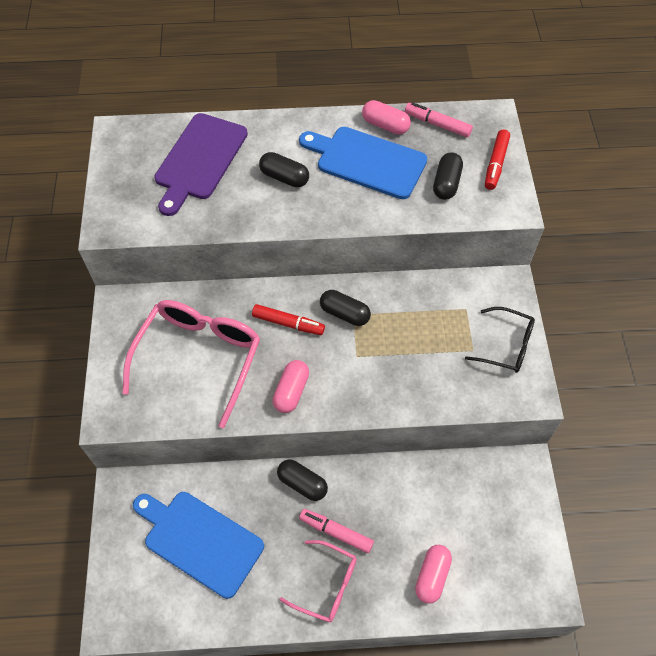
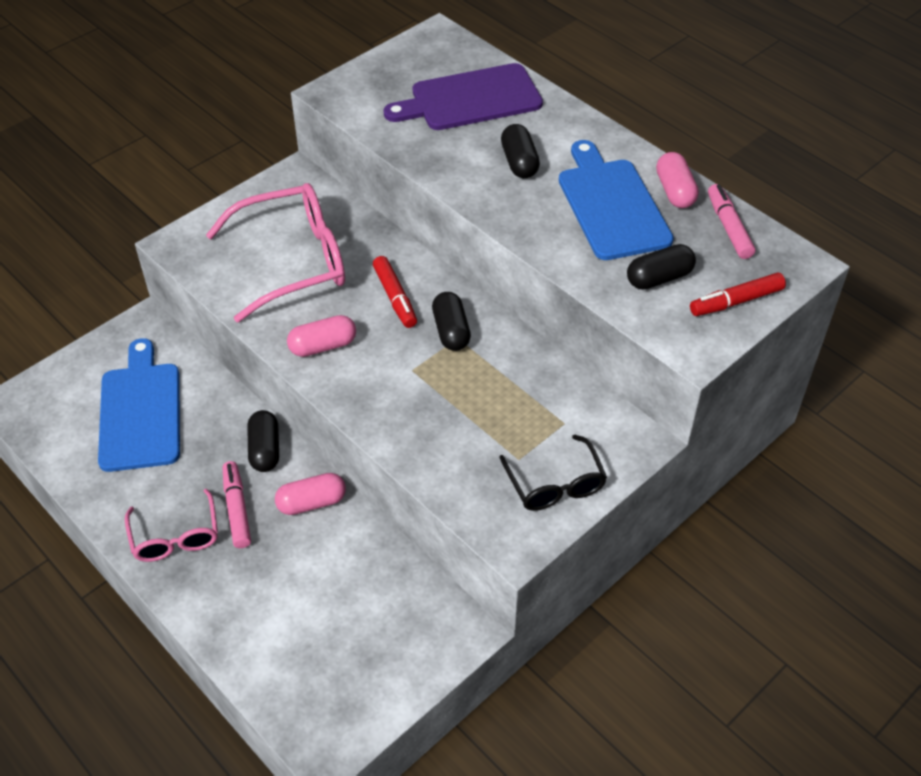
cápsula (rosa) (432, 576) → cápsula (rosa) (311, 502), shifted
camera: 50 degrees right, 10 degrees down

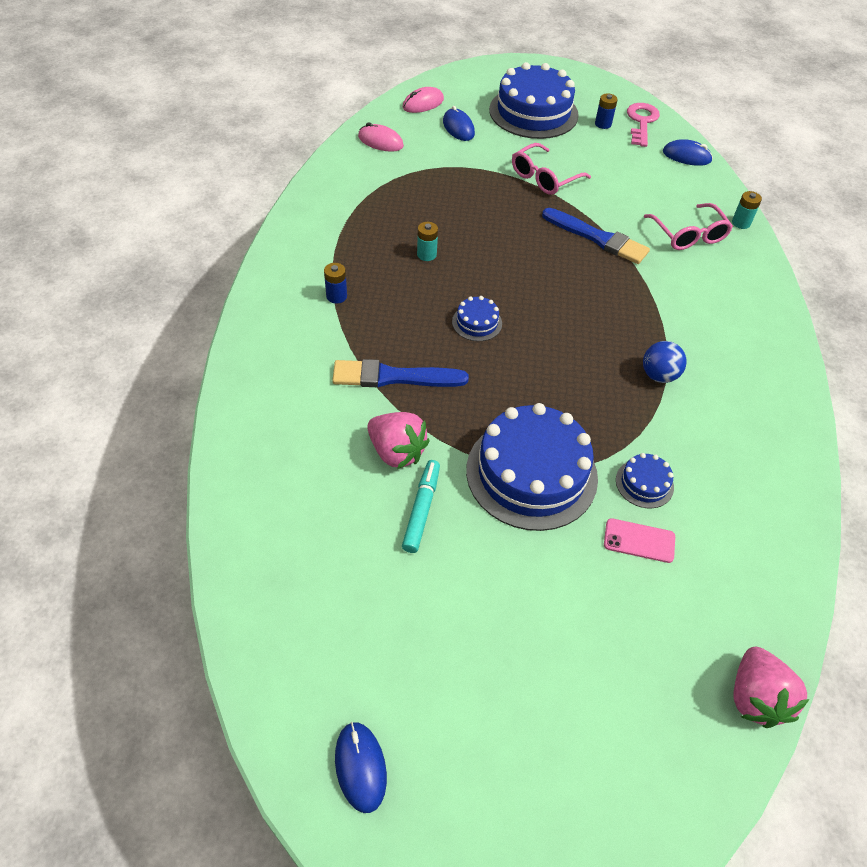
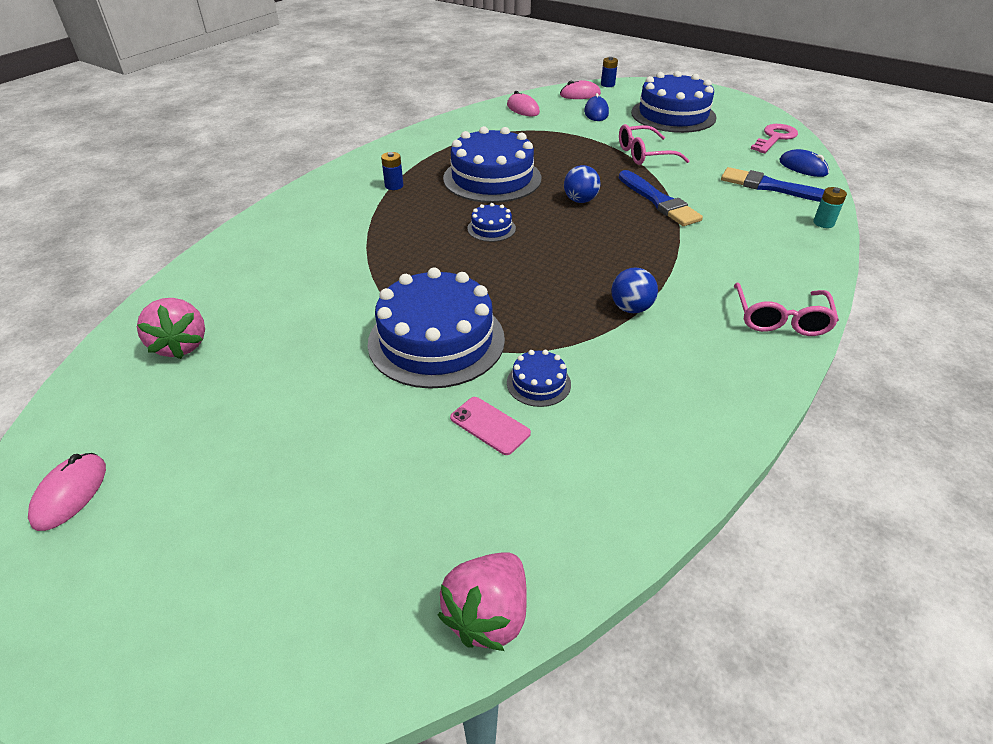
pincel (azul) (393, 377) → pincel (azul) (772, 187), shifted
ratón (azul) (360, 767) → ratón (rosa) (70, 494)
fresa (rosa) (396, 452) → fresa (rosa) (181, 345), shifted
rotulador (turquesa) (421, 509) → -
pila (turquesa) (426, 254) → tarta (azul) (492, 178)
pila (azul) (603, 124) → pila (azul) (607, 85), shifted
gafas (rosa) (689, 235) → gafas (rosa) (780, 319), shifted
- → pelota (azul) (580, 200)
camera: 30 degrees right, 10 degrees down

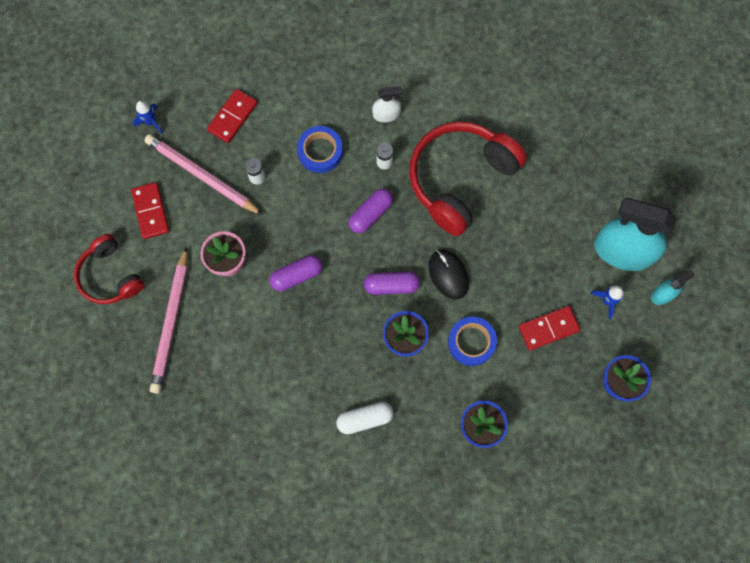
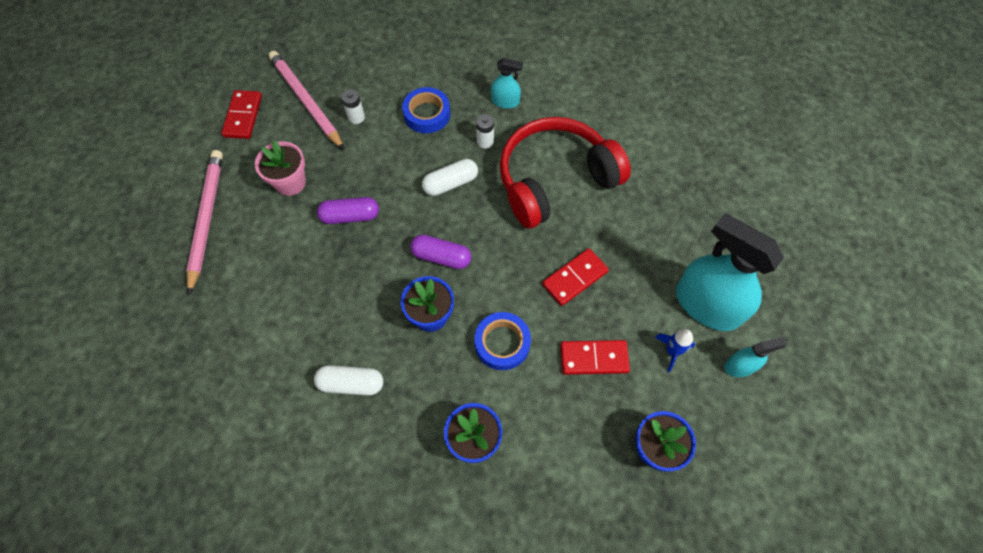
auriculares (rojo) (110, 276) → -
cohete (azul) (151, 122) → -
lápiz (rosa) (171, 323) → lápiz (rosa) (206, 219), 150 degrees clockwise
ficha de dominó (rojo) (232, 117) → ficha de dominó (rojo) (574, 278), shifted
cápsula (morado) (370, 214) → cápsula (blanco) (450, 183)
pulverizador (blanco) (386, 114) → pulverizador (turquesa) (505, 101)
ratón (negro) (448, 274) → -
camera: 20 degrees right, 10 degrees down

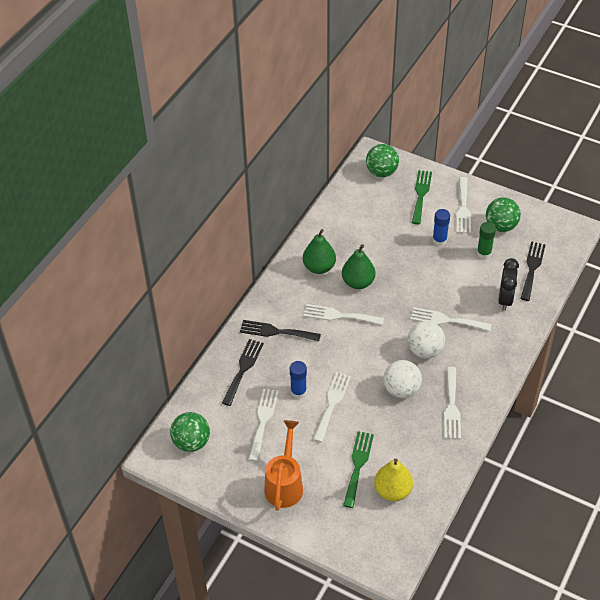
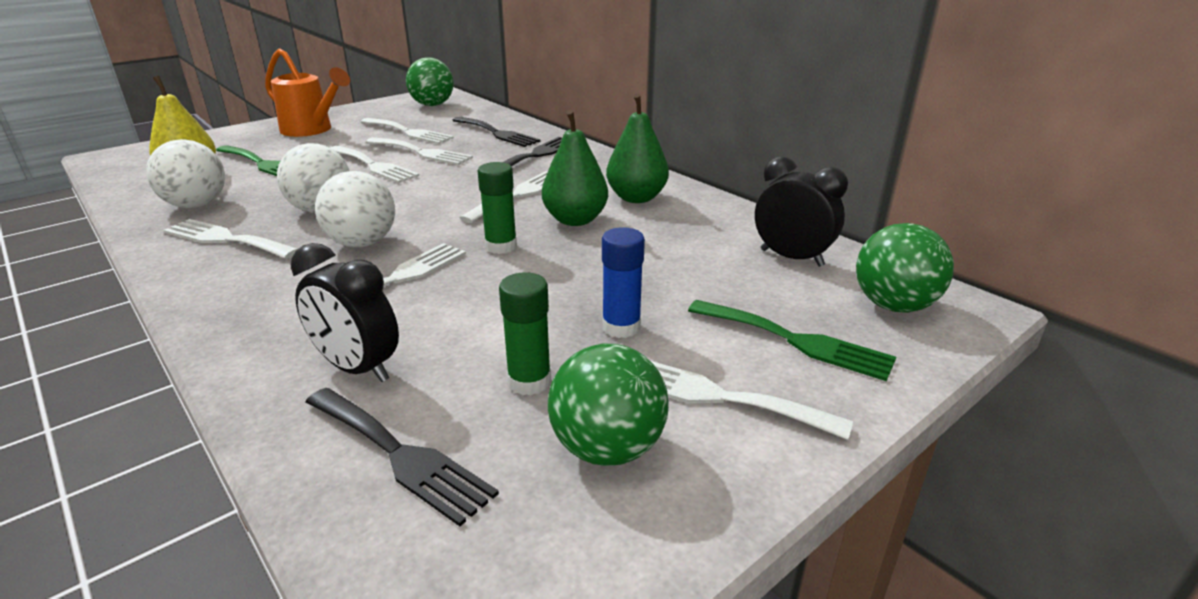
barra de pegamento (azul) (298, 392) → tenedor (blanco) (422, 152)
- → pelota (blanco) (196, 205)
- → barra de pegamento (verde) (501, 246)
- → despertador (negro) (791, 258)
camera: 110 degrees right, 20 degrees down

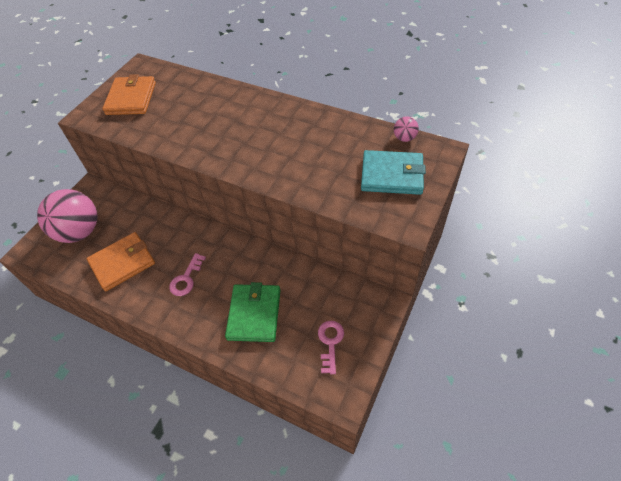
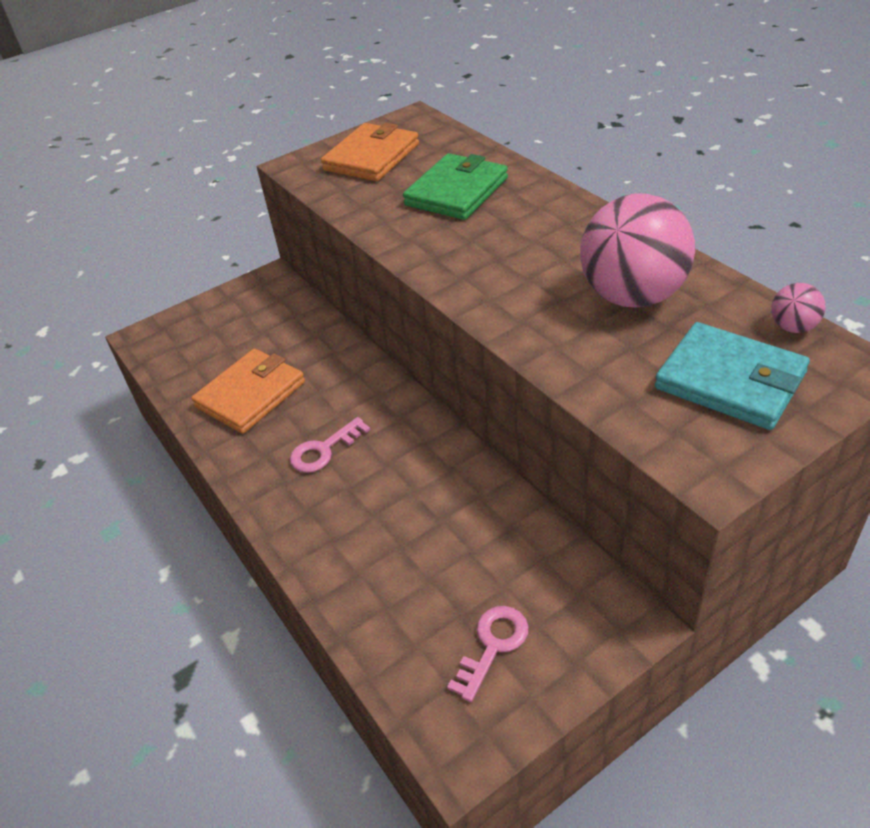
pelota (rosa) (80, 232) → pelota (rosa) (632, 296), shifted
cartera (naranja) (122, 263) → cartera (naranja) (250, 394), 45 degrees counterclockwise
cartera (verde) (254, 314) → cartera (verde) (456, 192), shifted
camera: 30 degrees right, 10 degrees down

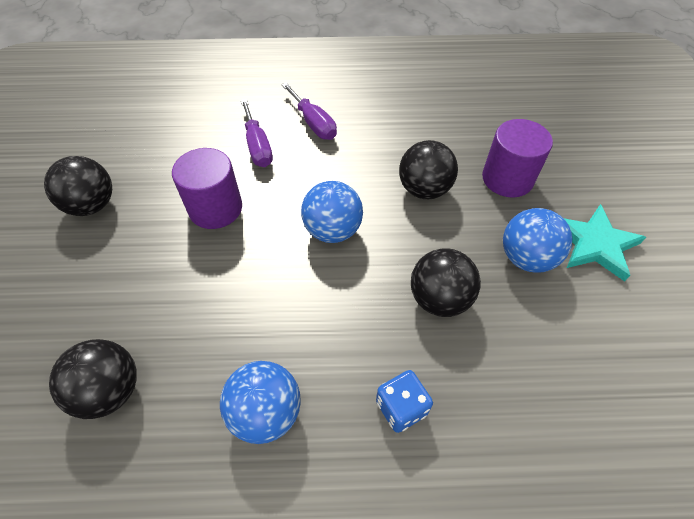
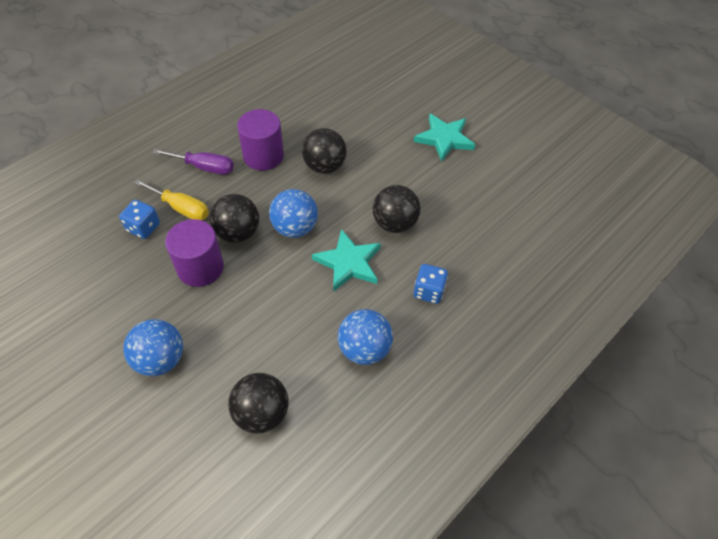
pelota (negro) (92, 205) → pelota (negro) (238, 233), shifted
destornillador (morado) (258, 146) → destornillador (amarillo) (181, 208)
cilindro (morado) (507, 179) → cilindro (morado) (263, 156), shifted
pelota (azul) (526, 258) → pelota (azul) (160, 359), shifted
- → dado (azul) (143, 227)
- → estrella (turquesa) (348, 263)
camera: 45 degrees left, 0 degrees up

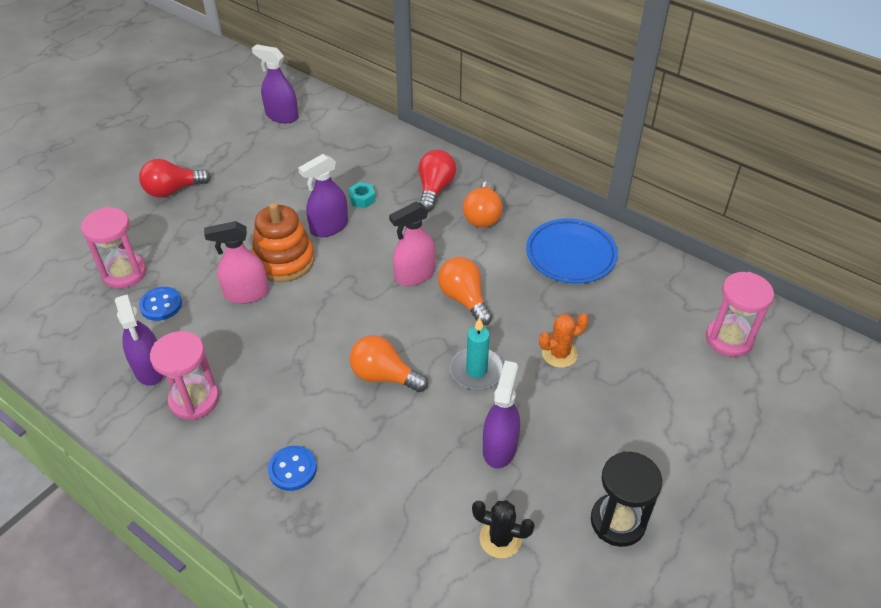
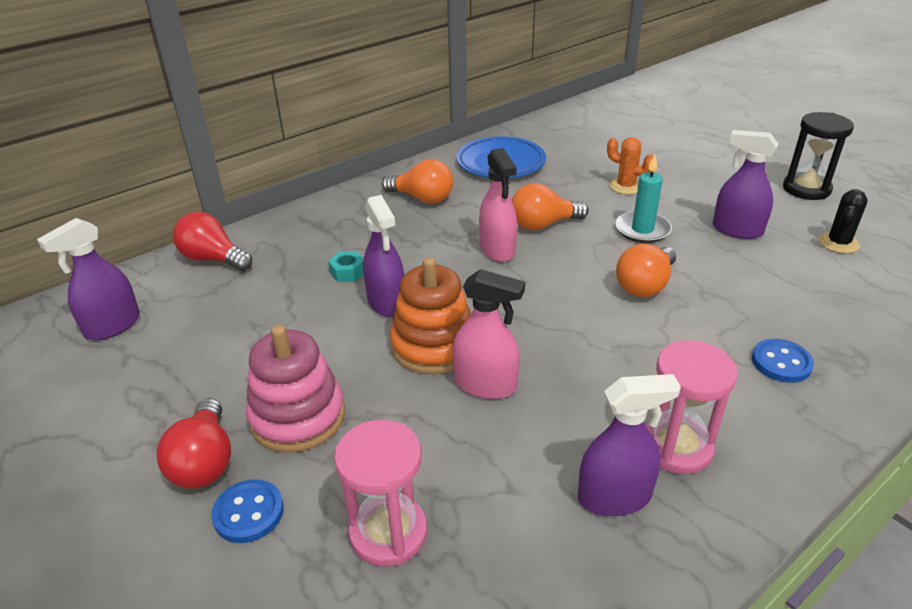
botón (azul) (161, 305) → botón (azul) (248, 513), shifted
pulverizador (rosa) (246, 294) → pulverizador (rosa) (485, 385), 75 degrees counterclockwise
bombilla (rojo) (435, 189) → bombilla (rojo) (213, 259), shifted
cactus (naranja) (559, 354) → cactus (naranja) (625, 186), 45 degrees counterclockwise
reloj de arena (rosa) (729, 339) → -
- → juguete apilable (rosa) (297, 416)
camera: 75 degrees left, 10 degrees down

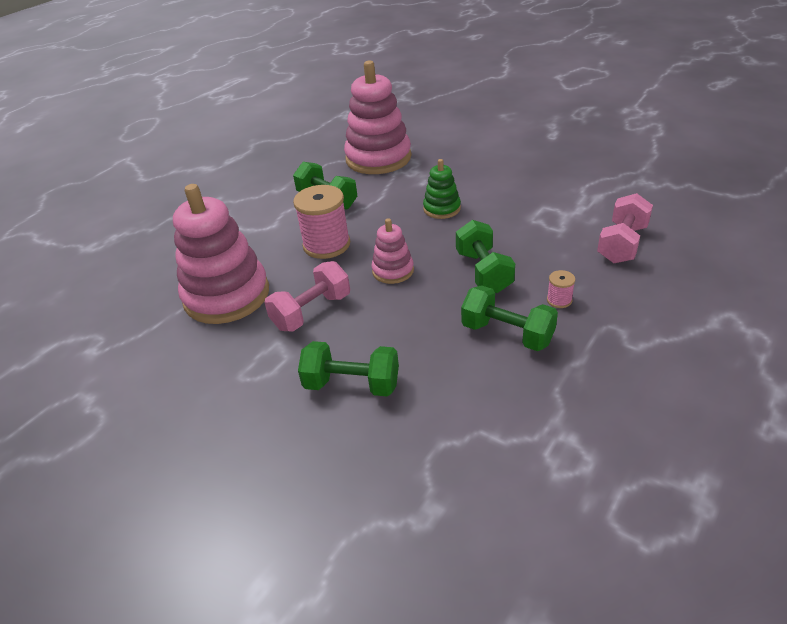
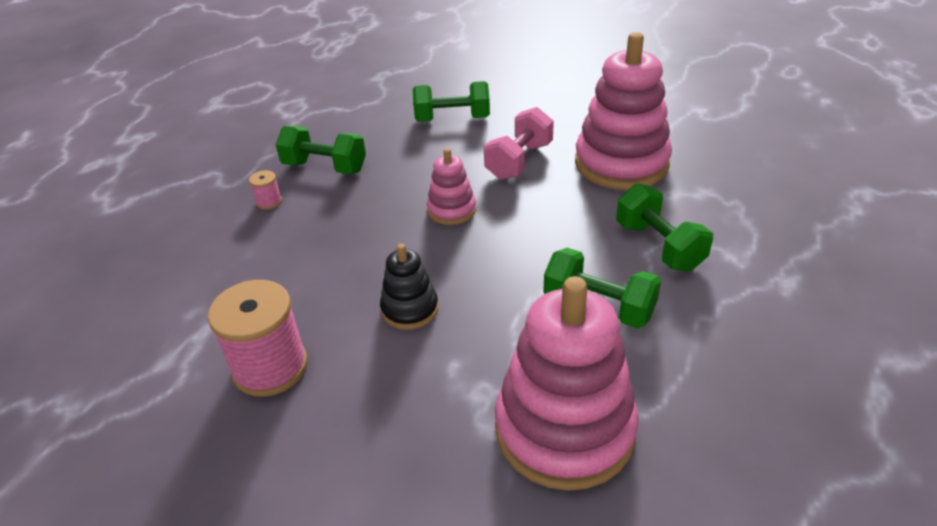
carrete (rosa) (326, 245) → carrete (rosa) (270, 367), shifted
juguete apilable (verde) (442, 209) → juguete apilable (negro) (410, 309)
mancuerna (verde) (483, 272) → mancuerna (verde) (658, 246), shifted
mancuerna (rosa) (622, 244) → -
camera: 165 degrees right, 0 degrees up

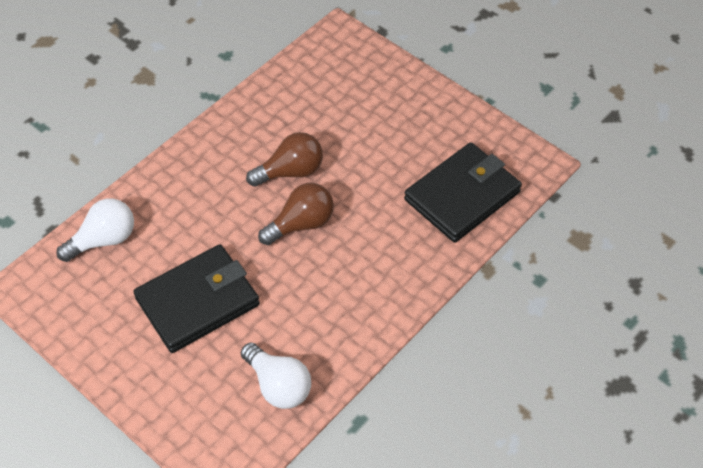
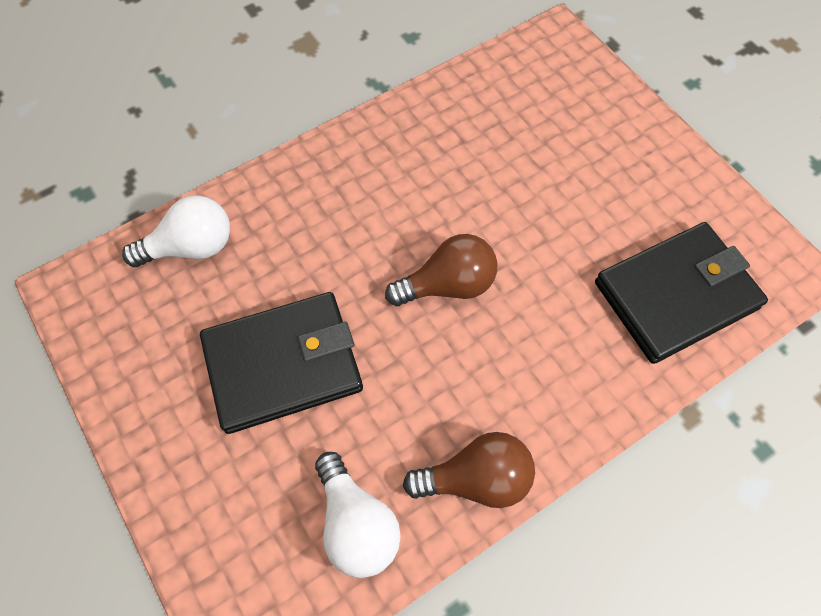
bombilla (marrón) (291, 172) → bombilla (marrón) (476, 478), shifted
camera: 15 degrees right, 10 degrees up

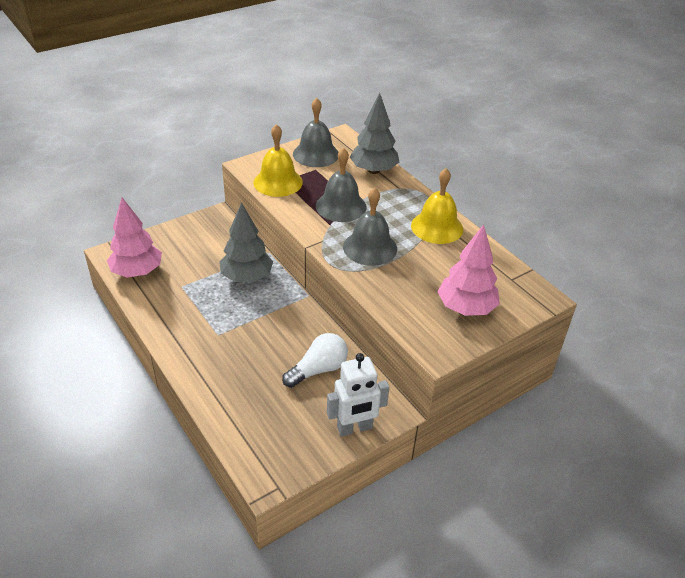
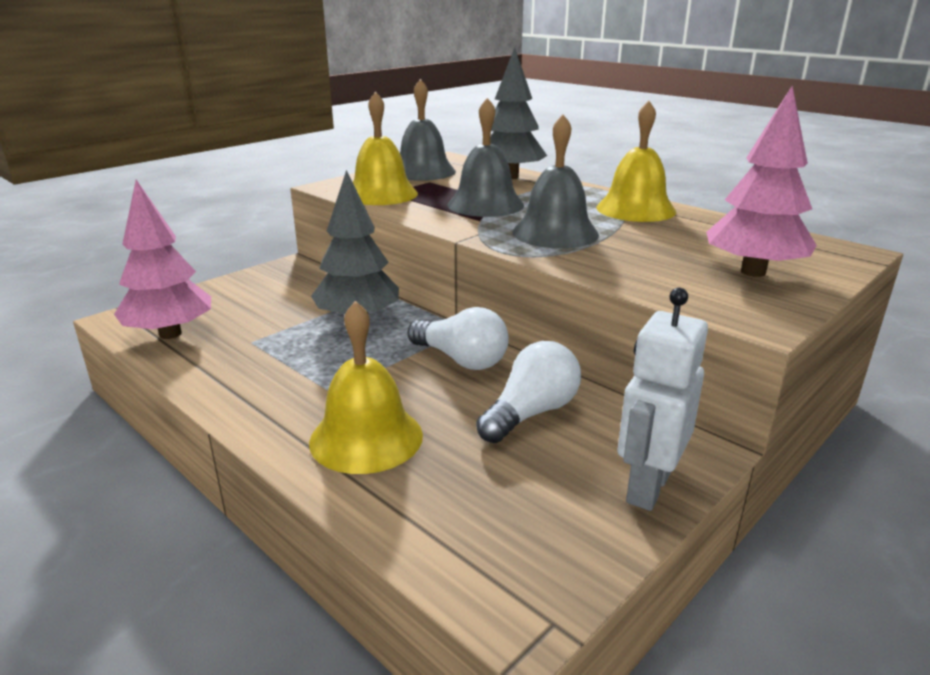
robot (blanco) (354, 428) → robot (blanco) (647, 487), 150 degrees clockwise
- → campana (amarillo) (366, 438)
- → bombilla (blanco) (461, 359)
camera: 10 degrees left, 15 degrees down

